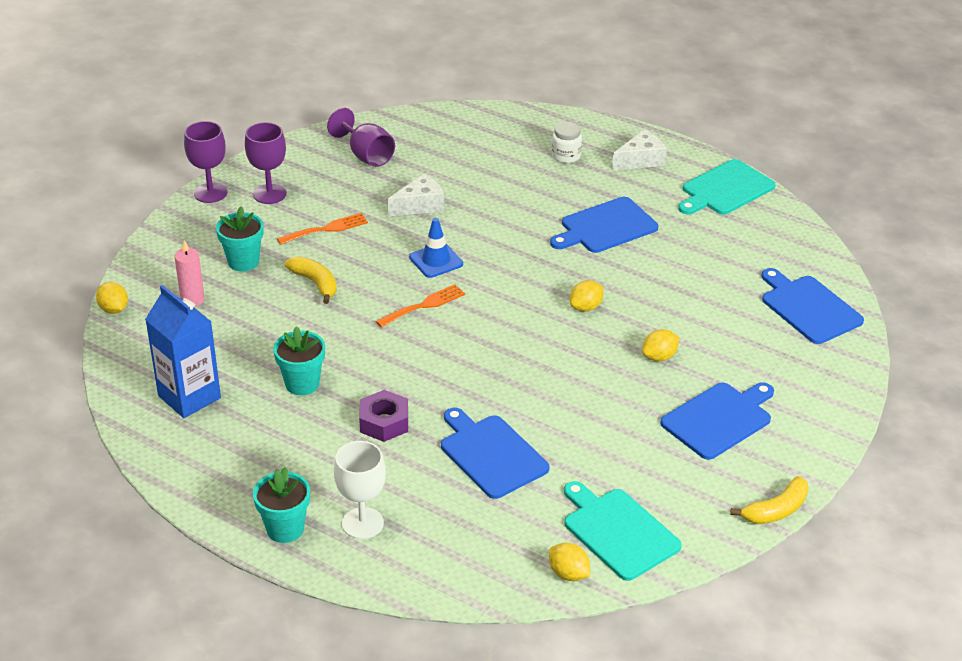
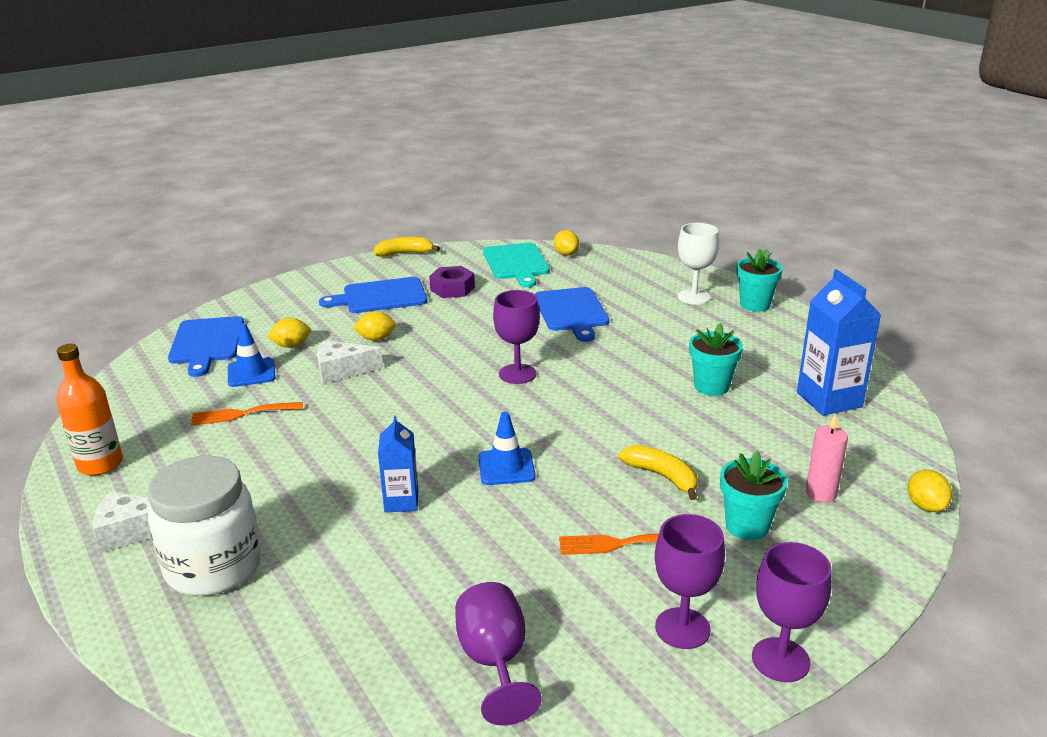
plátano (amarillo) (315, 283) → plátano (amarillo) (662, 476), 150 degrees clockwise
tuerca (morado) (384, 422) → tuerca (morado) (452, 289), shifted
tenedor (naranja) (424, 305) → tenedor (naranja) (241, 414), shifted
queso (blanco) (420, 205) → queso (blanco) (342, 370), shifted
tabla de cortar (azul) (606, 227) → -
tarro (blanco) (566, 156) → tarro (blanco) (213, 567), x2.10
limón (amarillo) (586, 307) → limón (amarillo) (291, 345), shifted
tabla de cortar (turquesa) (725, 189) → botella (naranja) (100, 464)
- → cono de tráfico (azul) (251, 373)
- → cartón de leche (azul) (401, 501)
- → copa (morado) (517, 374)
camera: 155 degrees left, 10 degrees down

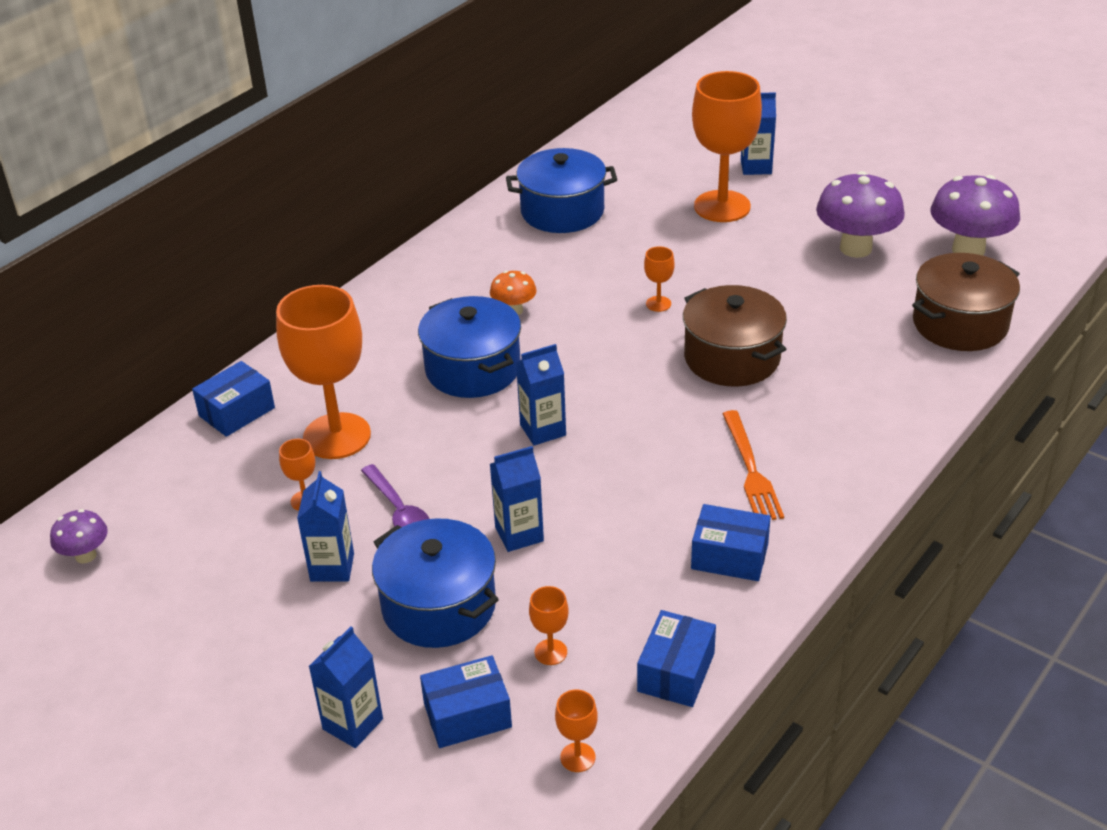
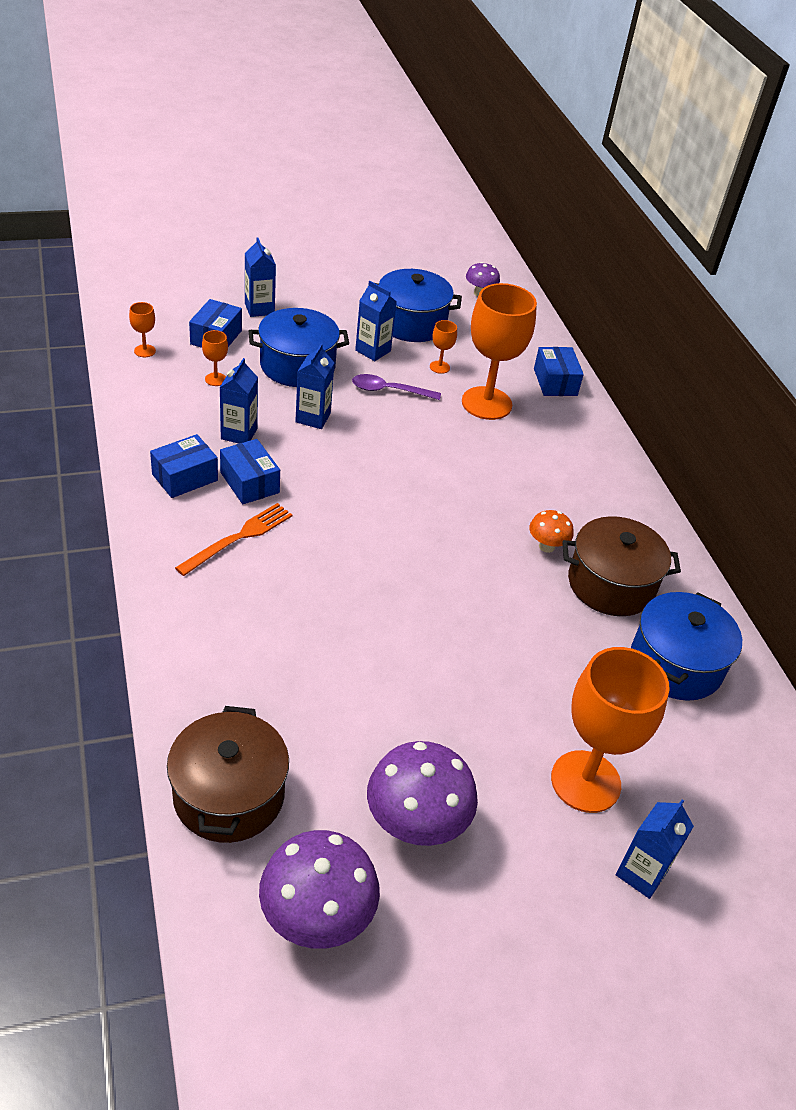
olla (azul) (473, 369) → olla (azul) (411, 323), shifted
cartón de leche (azul) (543, 430) → cartón de leche (azul) (239, 434), shifted
caja (azul) (676, 672) → caja (azul) (249, 482), shifted
copa (naranja) (658, 304) → -
olla (marrón) (732, 358) → olla (marrón) (611, 584), shifted
tenedor (naranja) (750, 469) → tenedor (naranja) (238, 538), 105 degrees clockwise
camera: 120 degrees right, 5 degrees up

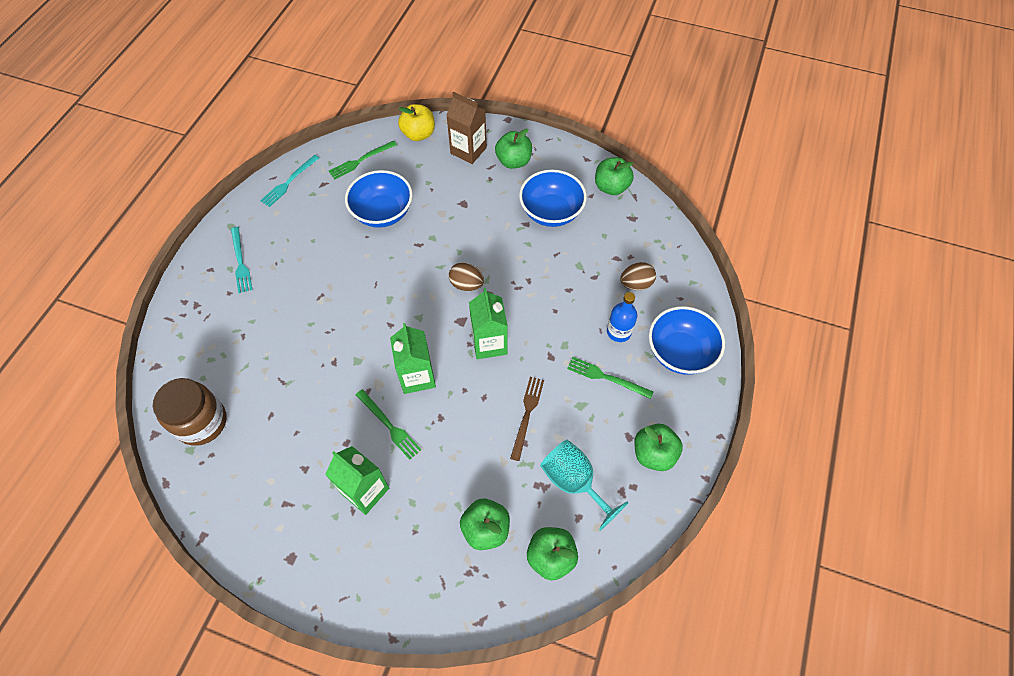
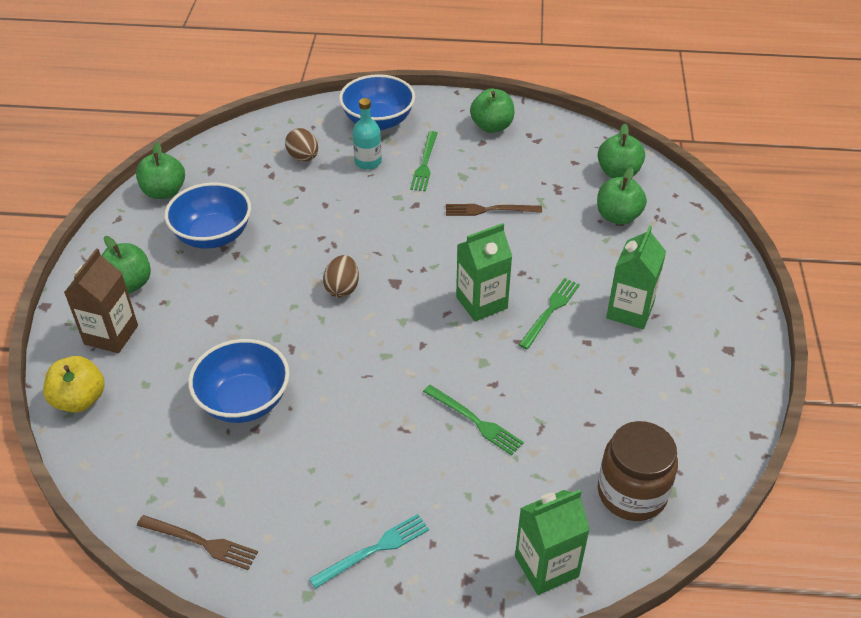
tenedor (turquesa) (289, 182) → tenedor (marrón) (201, 542)
tenedor (verde) (361, 160) → tenedor (verde) (475, 421), shifted
cartón de leche (verde) (489, 343) → cartón de leche (verde) (546, 566), shifted
copa (turquesa) (574, 482) → -
botella (azul) (619, 332) → botella (turquesa) (368, 162)
camera: 105 degrees left, 15 degrees down

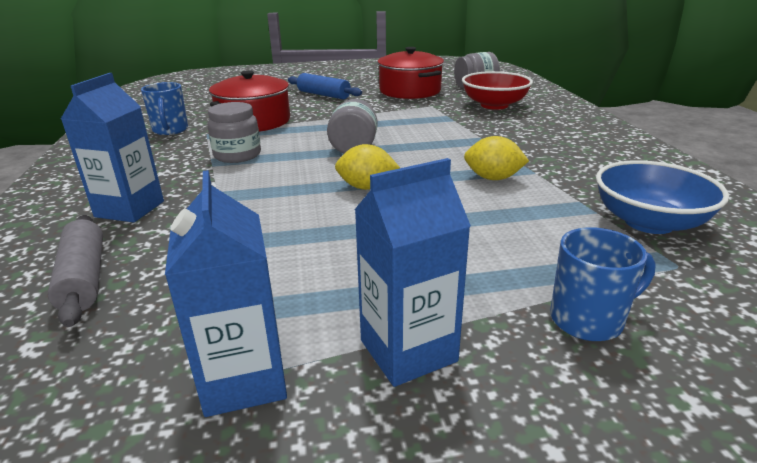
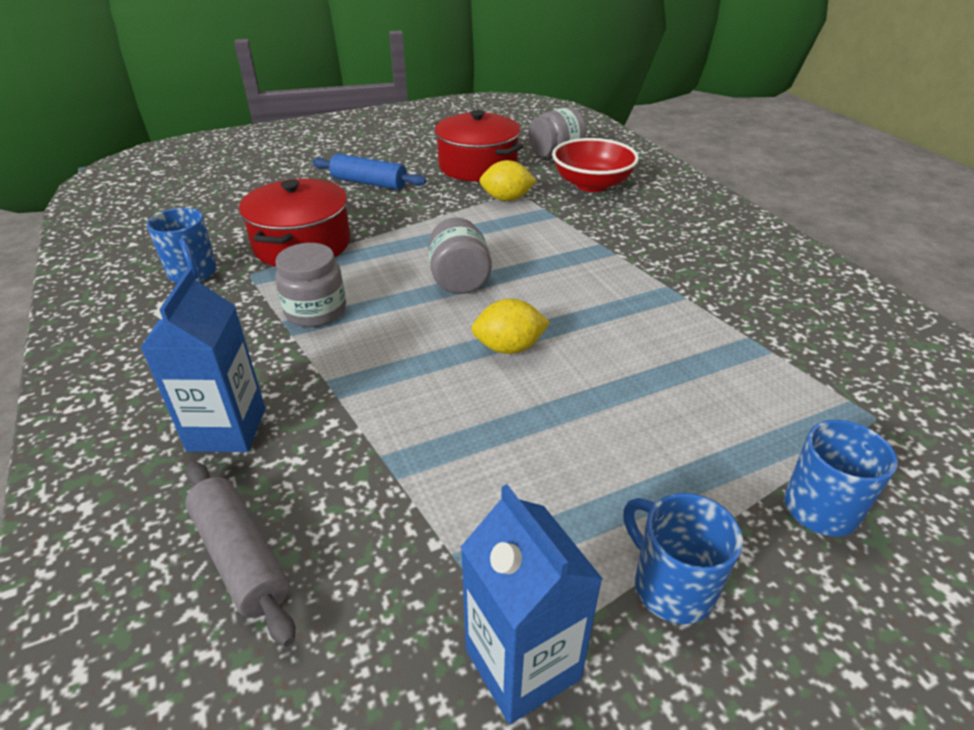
cartón de leche (azul) (408, 351) → taza (azul) (671, 586)
limón (amarillo) (493, 178) → limón (amarillo) (506, 199), shifted
cuenco (azul) (648, 222) → -
camera: 15 degrees left, 10 degrees up

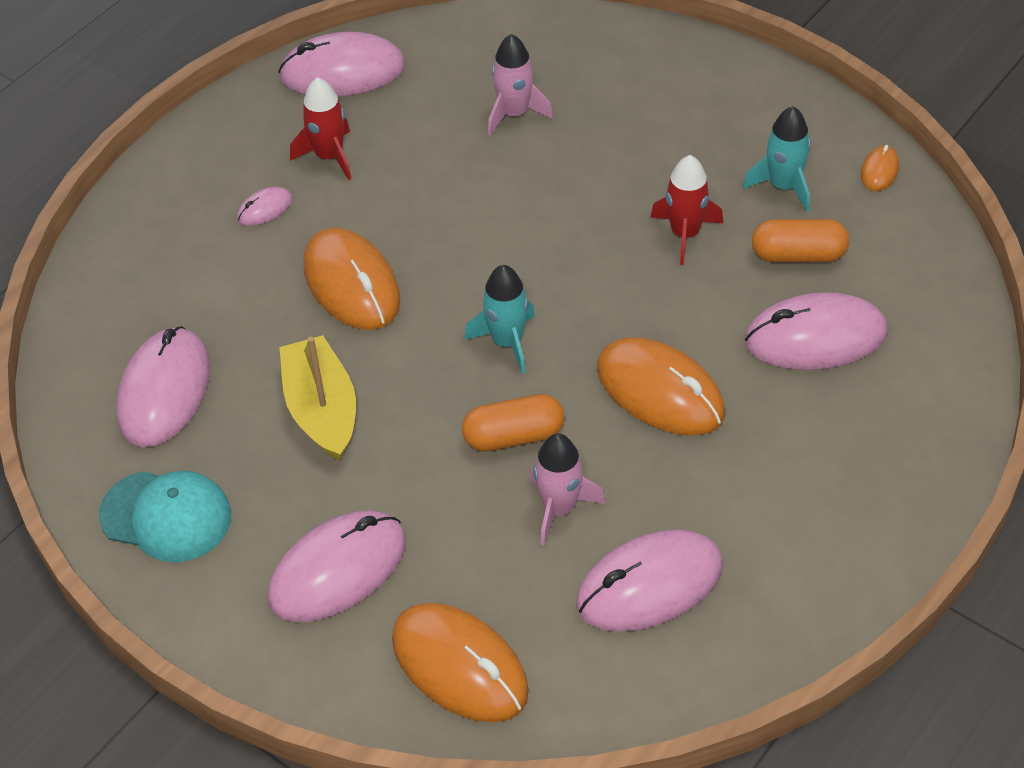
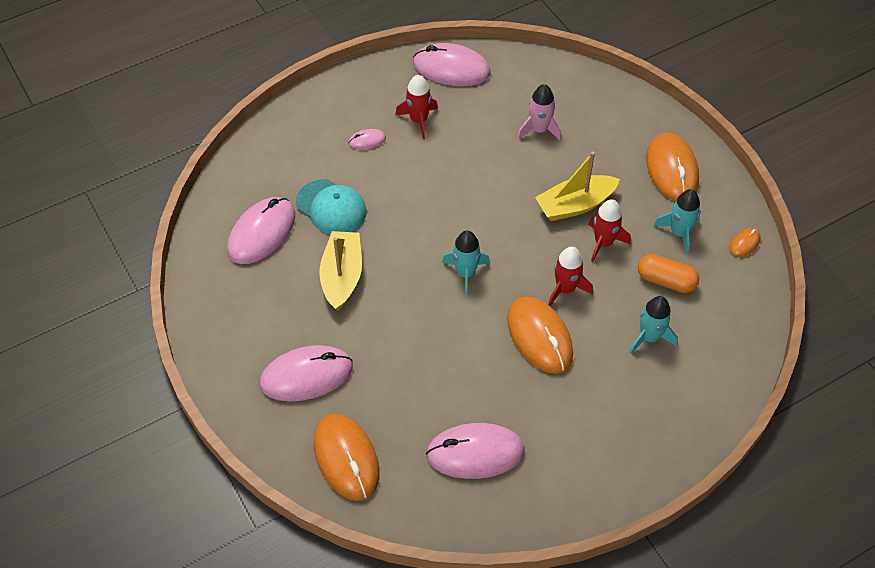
gorra (turquesa) (166, 516) → gorra (turquesa) (331, 207), shifted
ratón (naranja) (352, 283) → ratón (naranja) (672, 169), shifted
cápsula (naranja) (513, 436) → -
cohete (rosa) (559, 508) → -
ratón (rosa) (815, 337) → cohete (turquesa) (649, 337)
- → barco (amarillo) (575, 205)
- → cohete (rojo) (565, 289)
camera: 20 degrees right, 5 degrees up

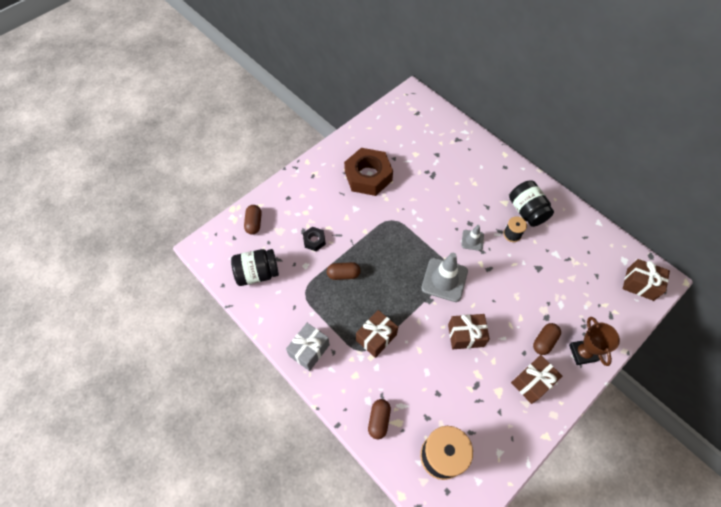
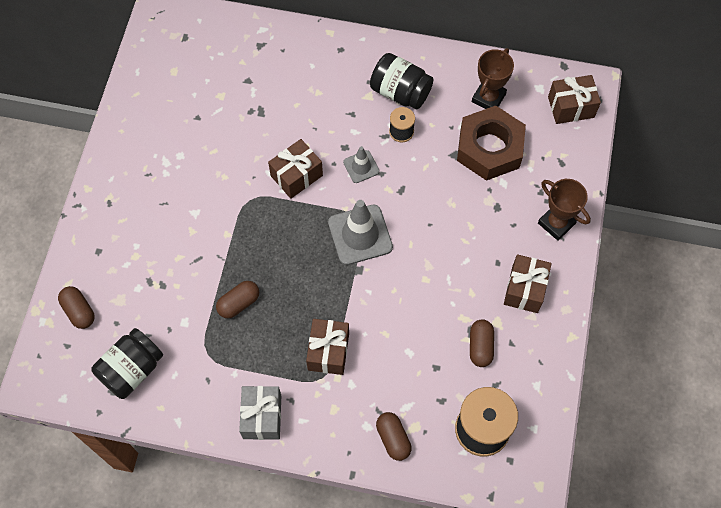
tuerca (negro) (314, 240) → -
tuerca (marrón) (368, 176) → tuerca (marrón) (489, 148), shifted
regalo (marrón) (465, 335) → regalo (marrón) (296, 175), shifted
cápsula (marrón) (544, 341) → cápsula (marrón) (480, 346), shifted
- → trofeo (marrón) (488, 98)
camera: 35 degrees left, 5 degrees up

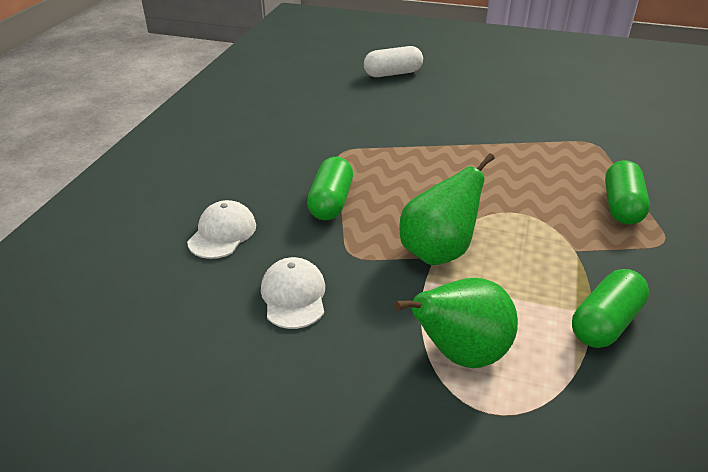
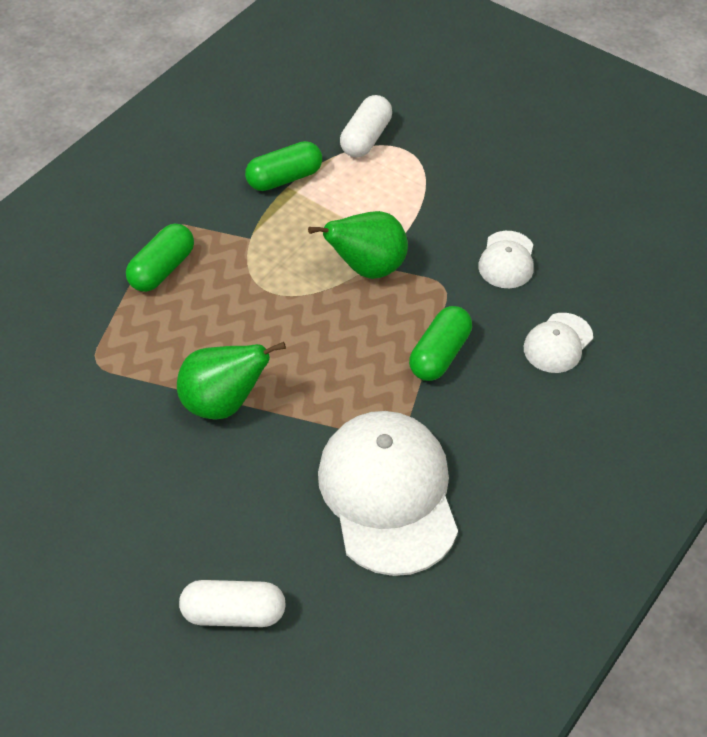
pera (verde) (460, 353) → pera (verde) (224, 402), shifted
- → gorra (blanco) (388, 494)
- → cápsula (blanco) (366, 138)
camera: 160 degrees left, 15 degrees up

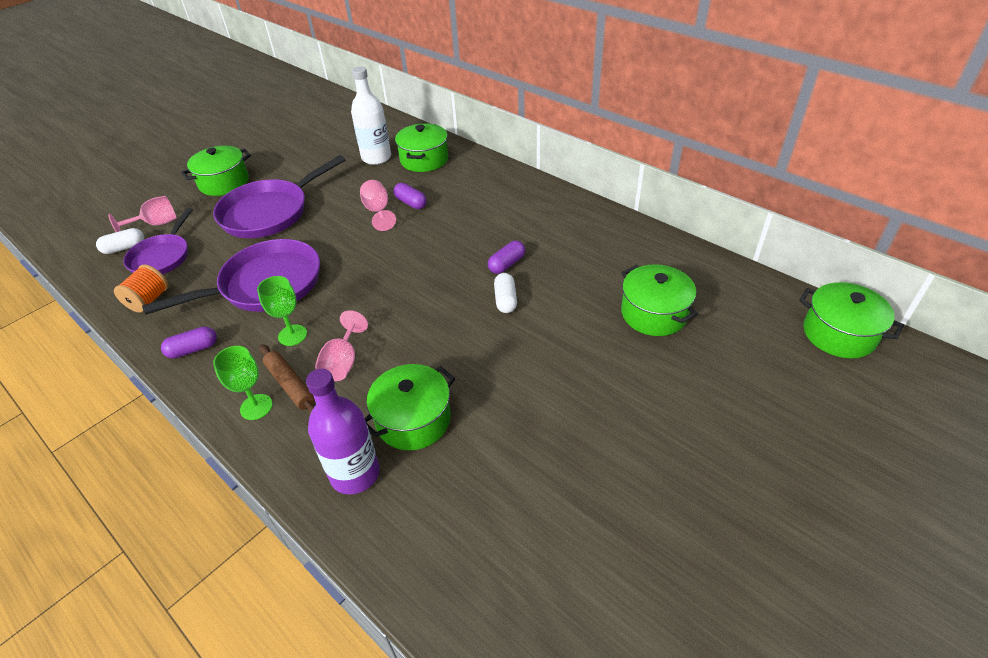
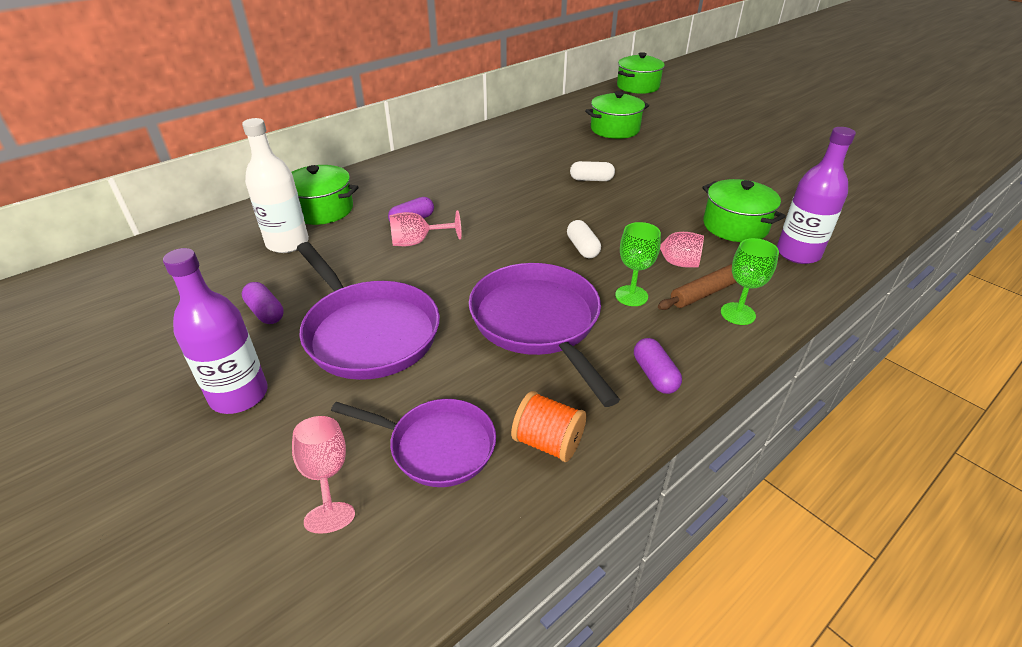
cápsula (blanco) (124, 248) → cápsula (blanco) (582, 248), shifted
olla (verde) (224, 183) → botella (morado) (239, 395)
cápsula (morado) (506, 264) → cápsula (morado) (265, 312), shifted
camera: 85 degrees left, 5 degrees down

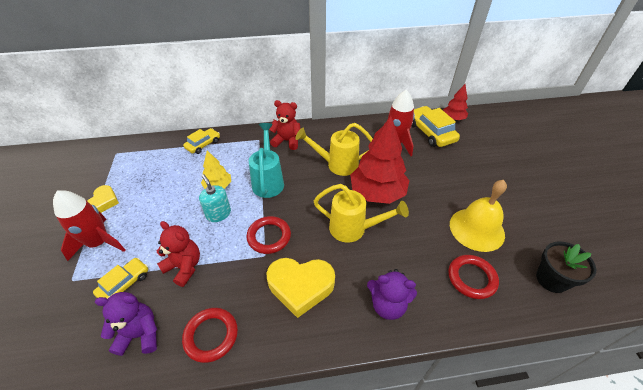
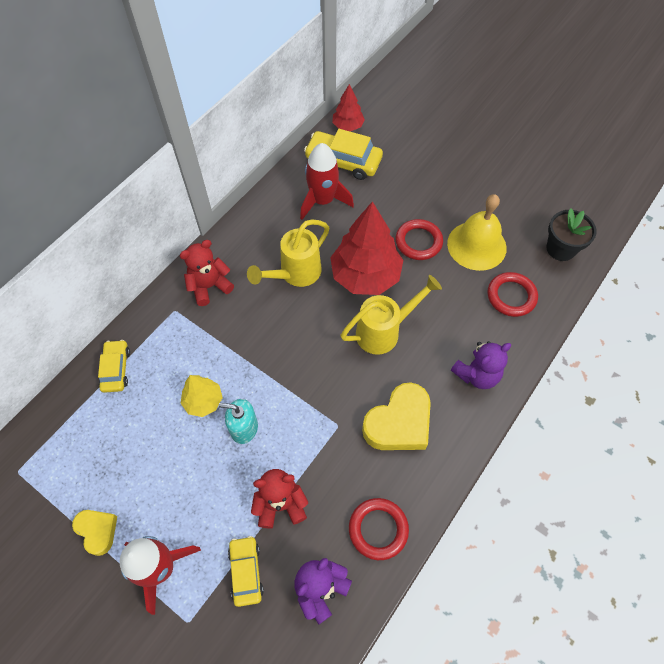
anillo (rojo) (269, 237) → anillo (rojo) (418, 242), shifted
regadera (turquesa) (268, 181) → -
camera: 45 degrees left, 15 degrees up

